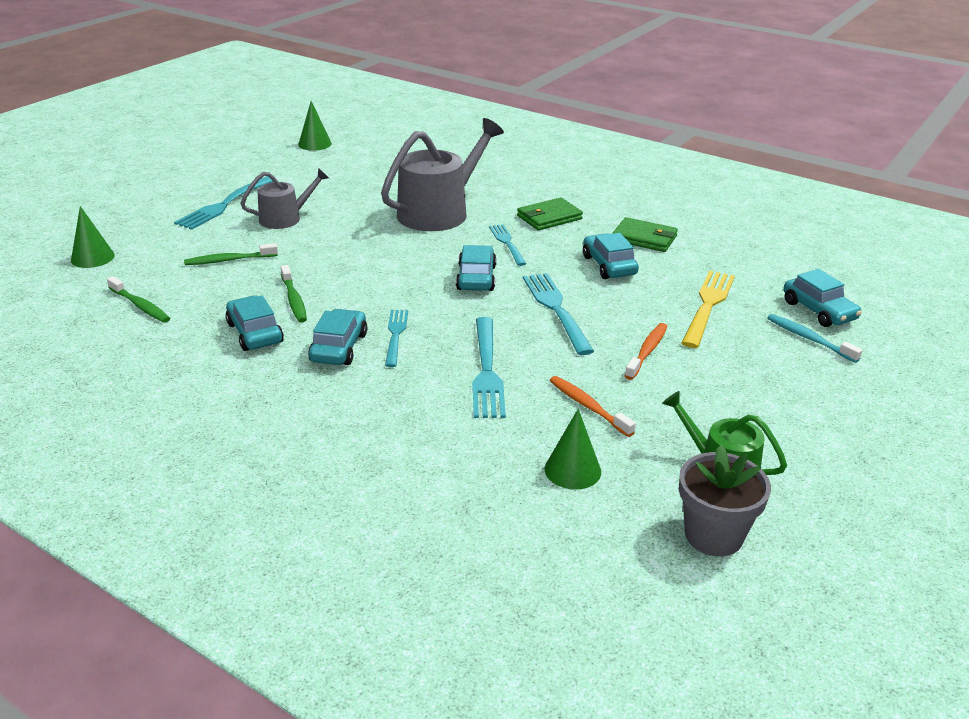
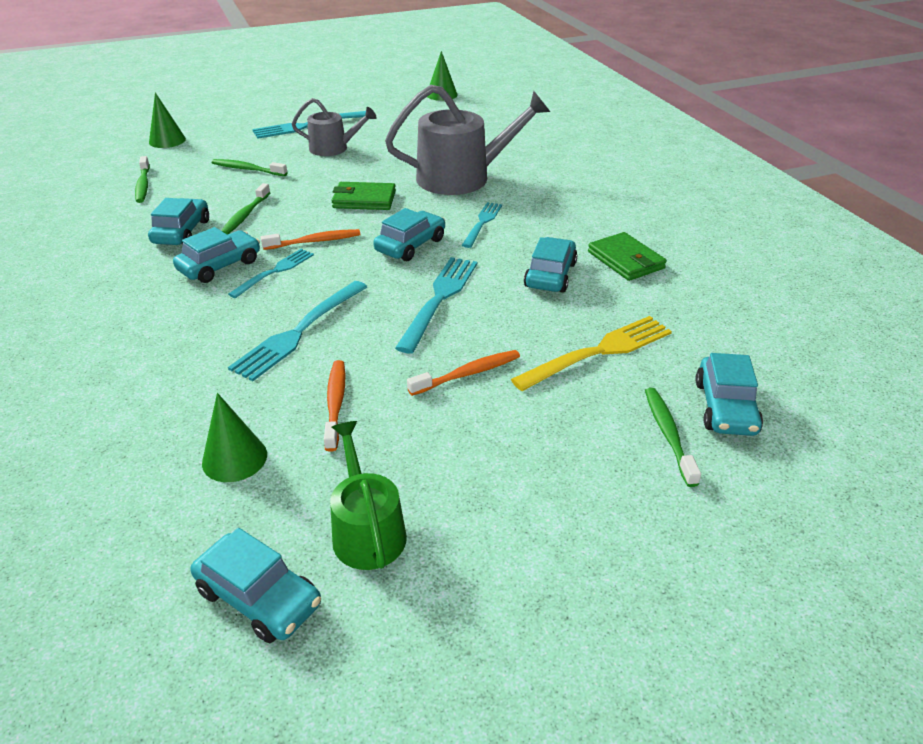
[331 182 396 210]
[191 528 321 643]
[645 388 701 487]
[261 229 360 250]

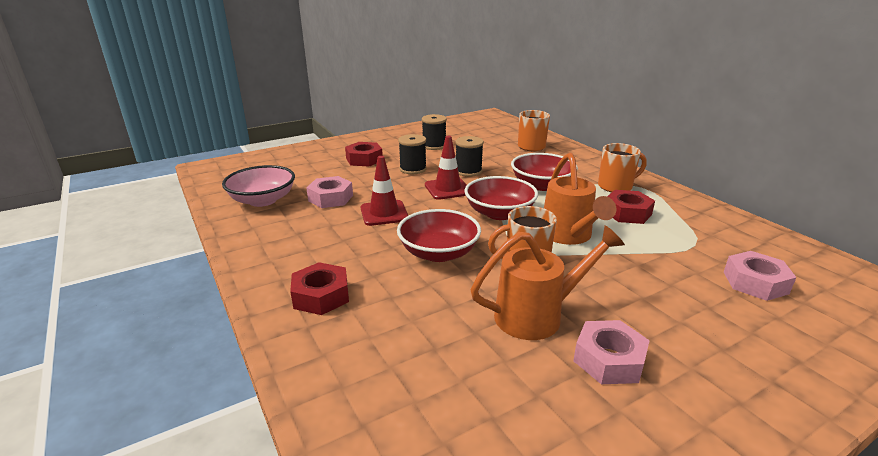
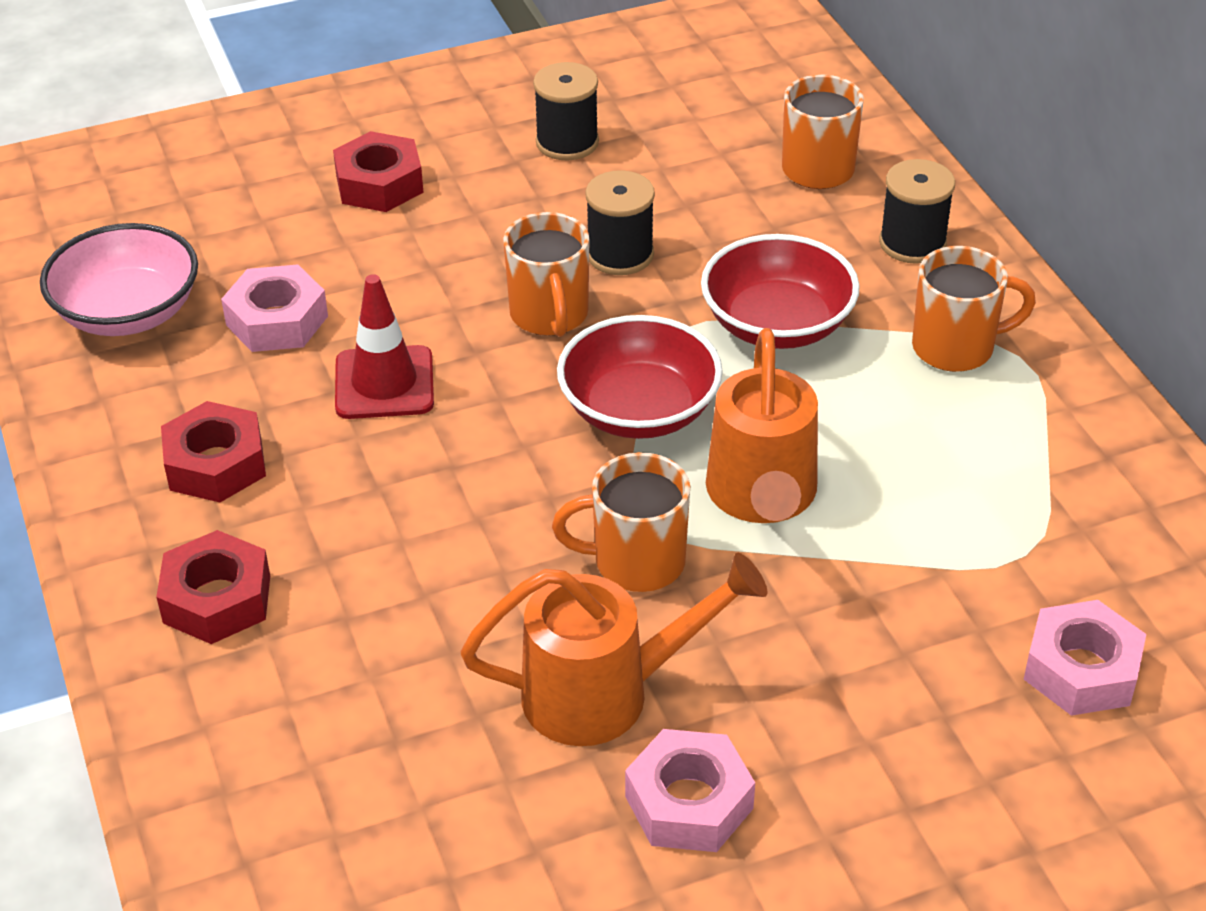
[397 209 481 262] (first image)
[879 159 955 264]
[503 212 590 337]
[161 401 266 503]

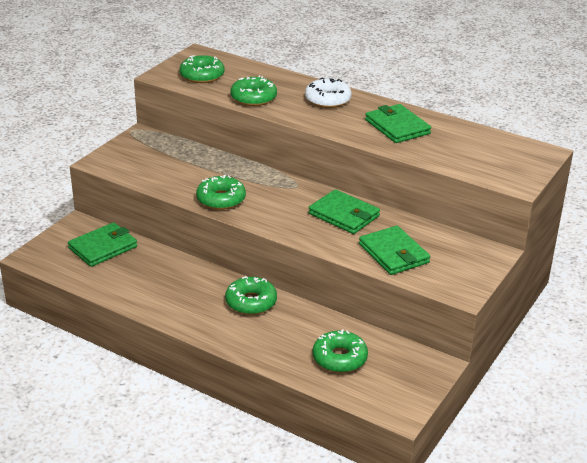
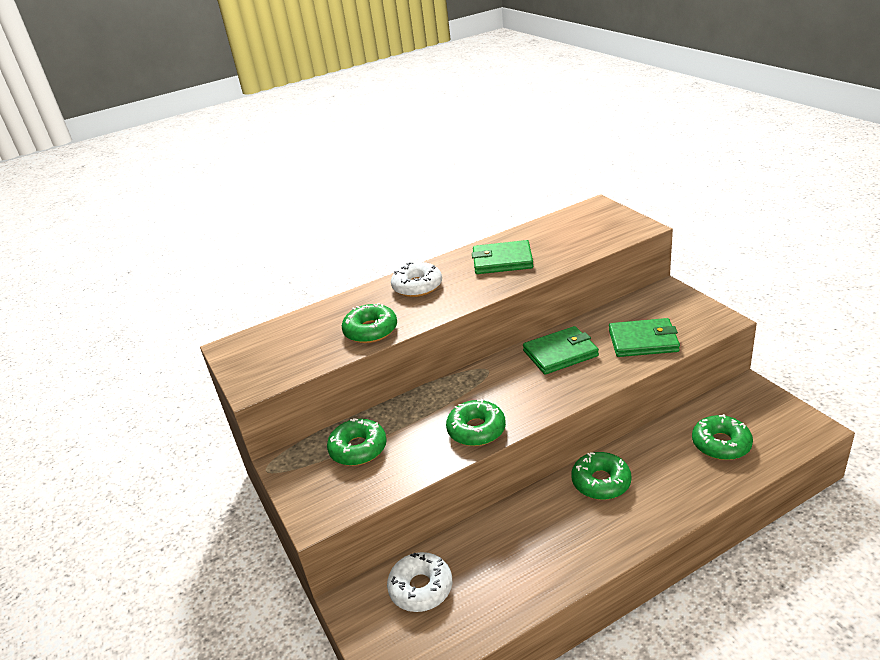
[387 552 452 612]
[327 418 387 466]

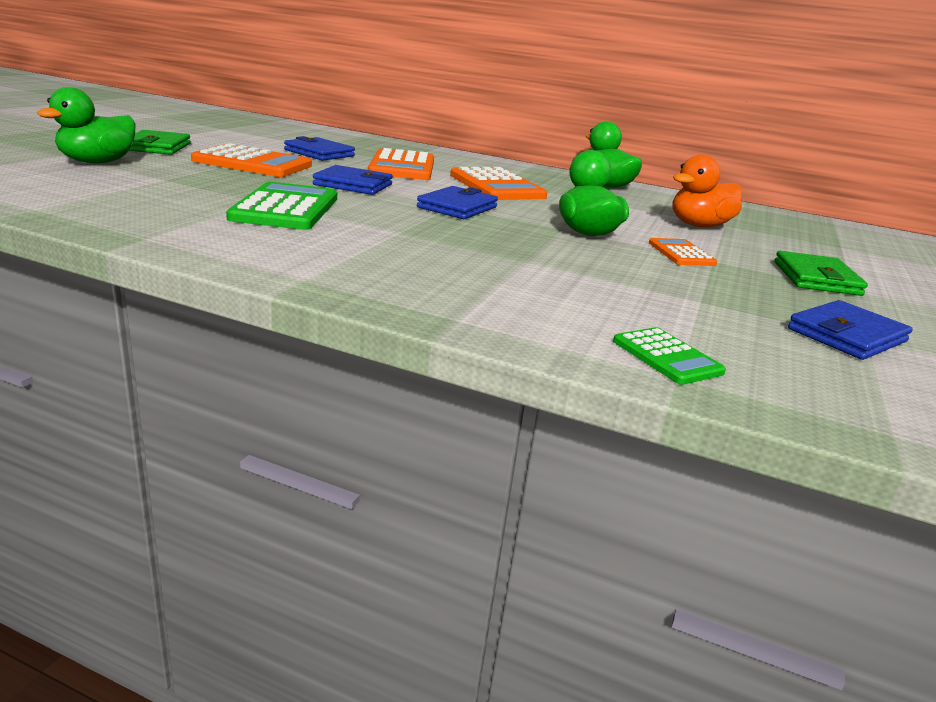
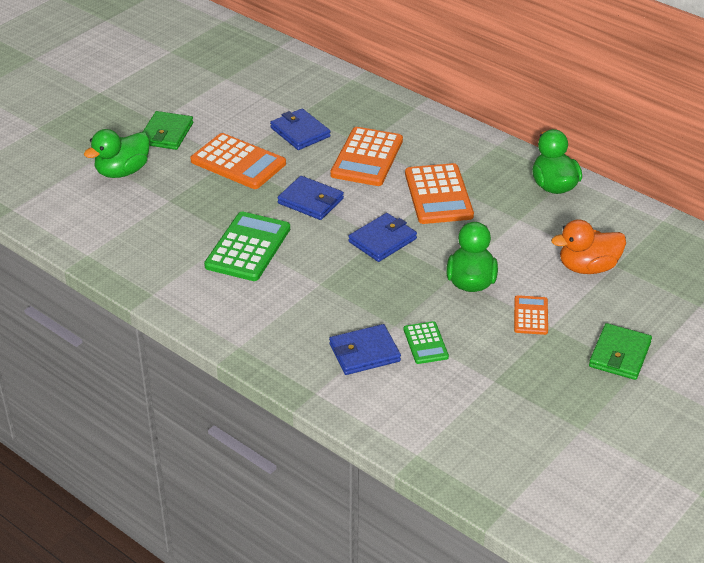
[404 321 449 364]
[329 324 401 375]

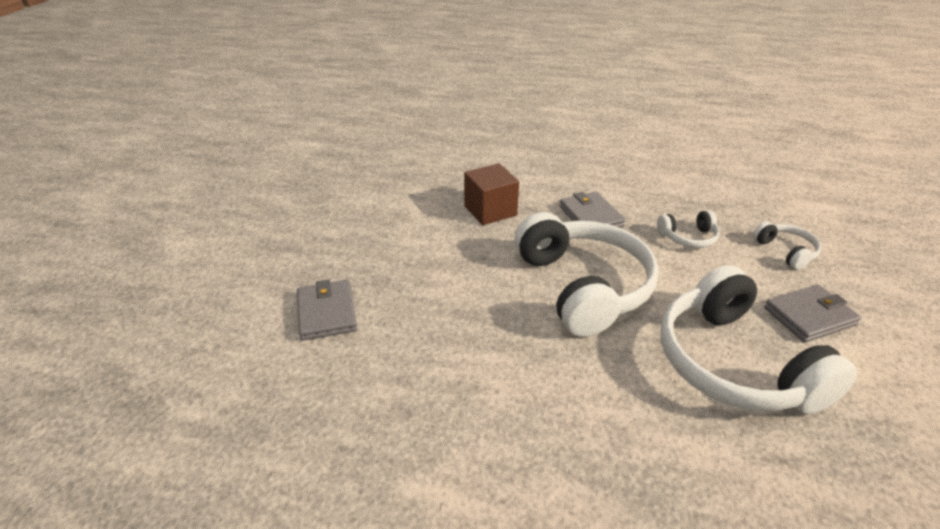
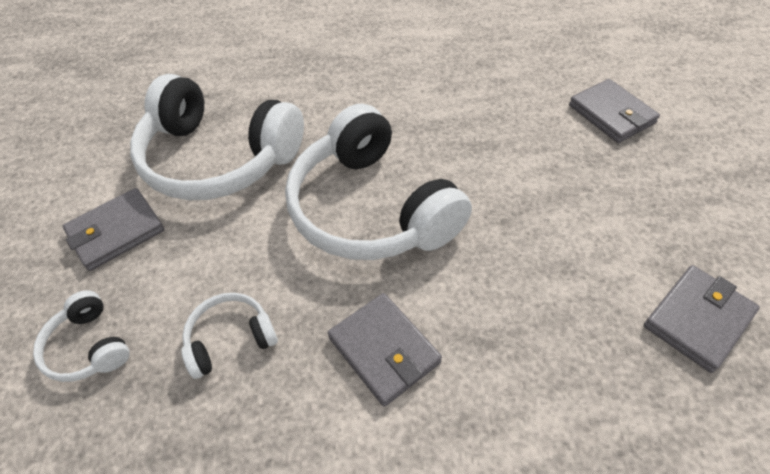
[464 163 519 225] (first image)
[130 74 304 200]
[644 265 760 373]

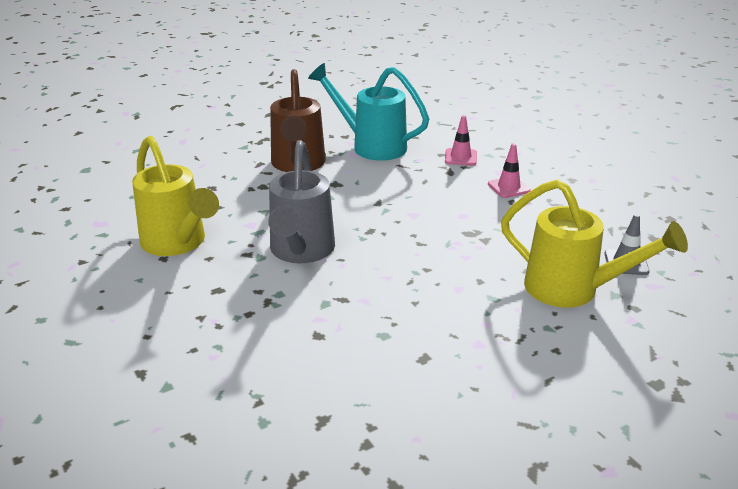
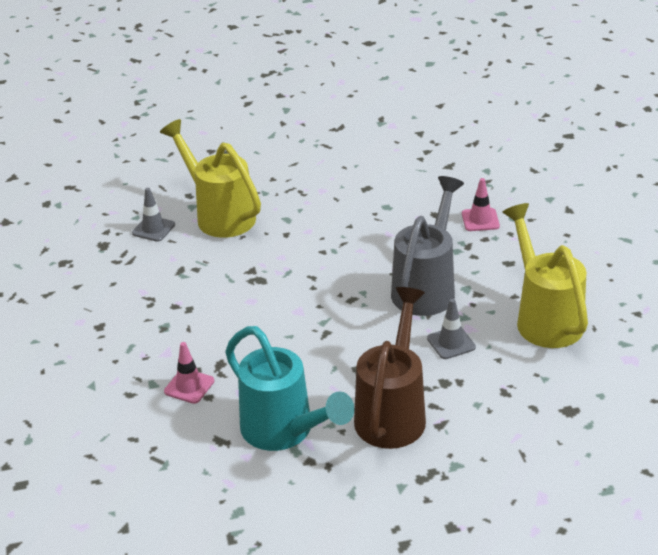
[462 178 500 231]
[427 299 476 359]

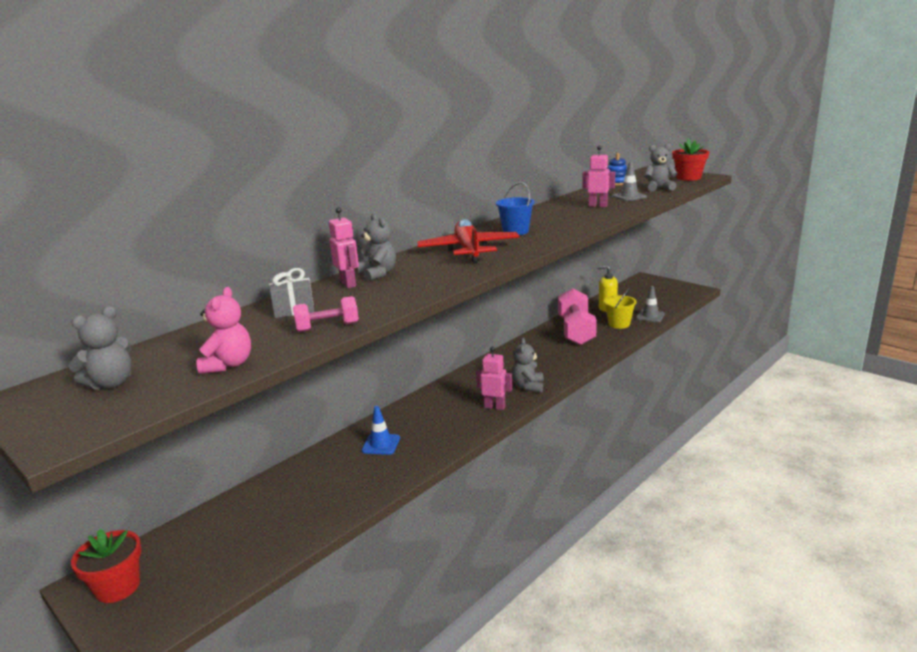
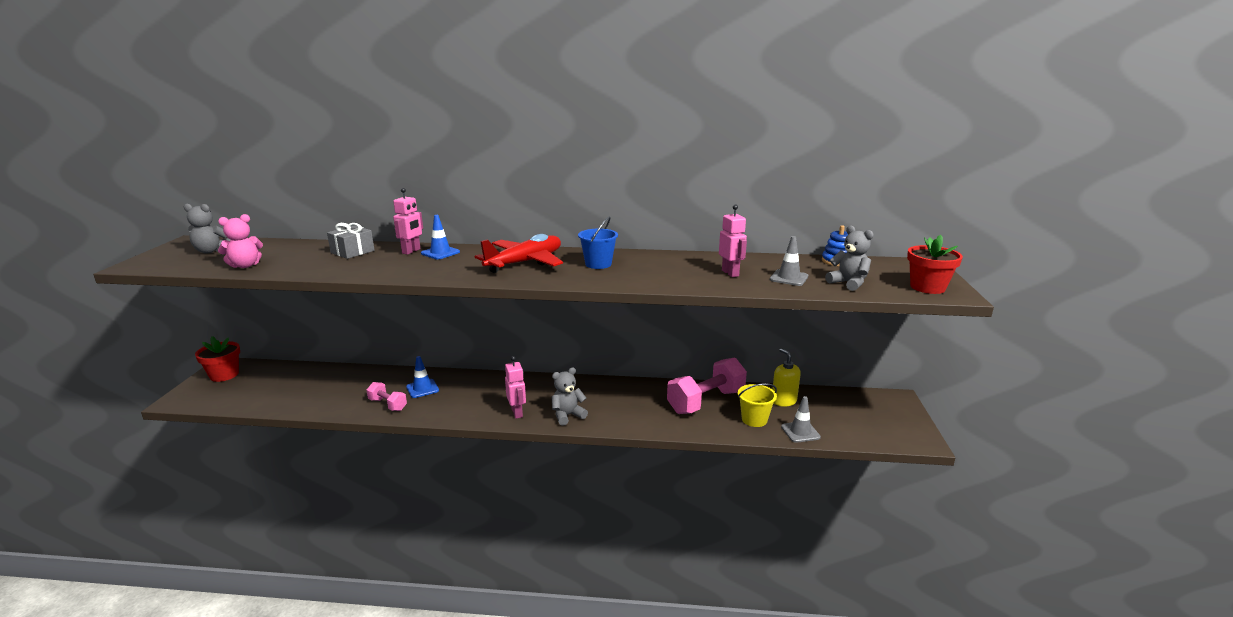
[367 382 407 411]
[421 215 460 259]

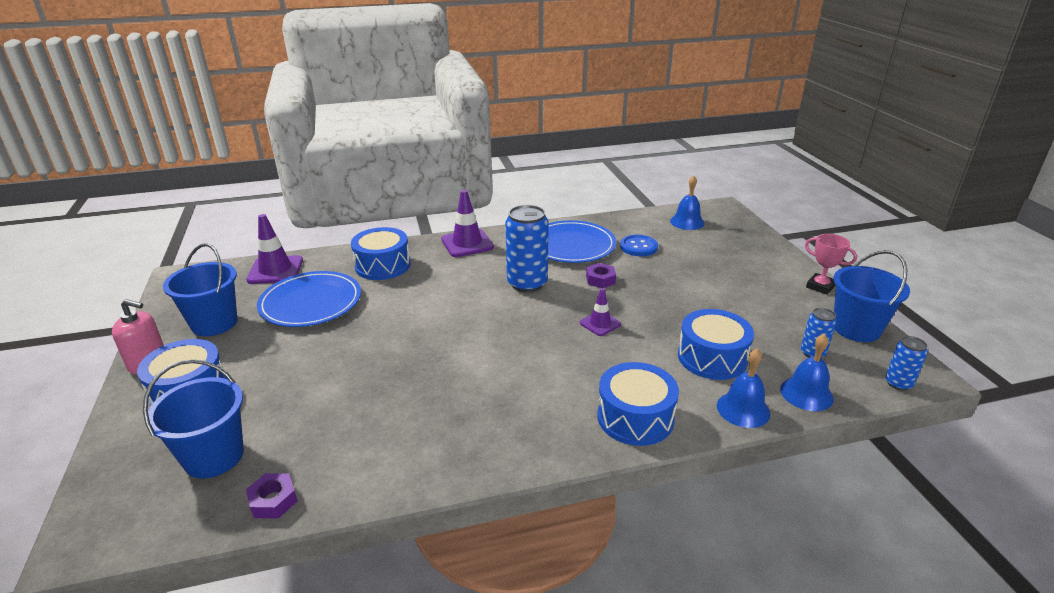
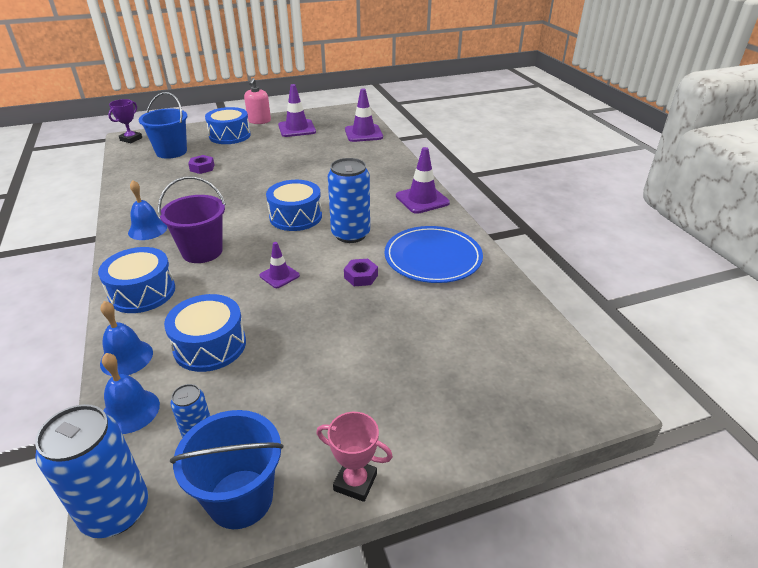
[278 84 316 137]
[188 155 214 174]
[257 271 361 327] (first image)
[266 180 322 231]
[620 235 658 256] (first image)
[128 180 167 240]
[316 412 393 502]
[35 404 148 538]
[108 99 142 143]
[158 176 226 263]

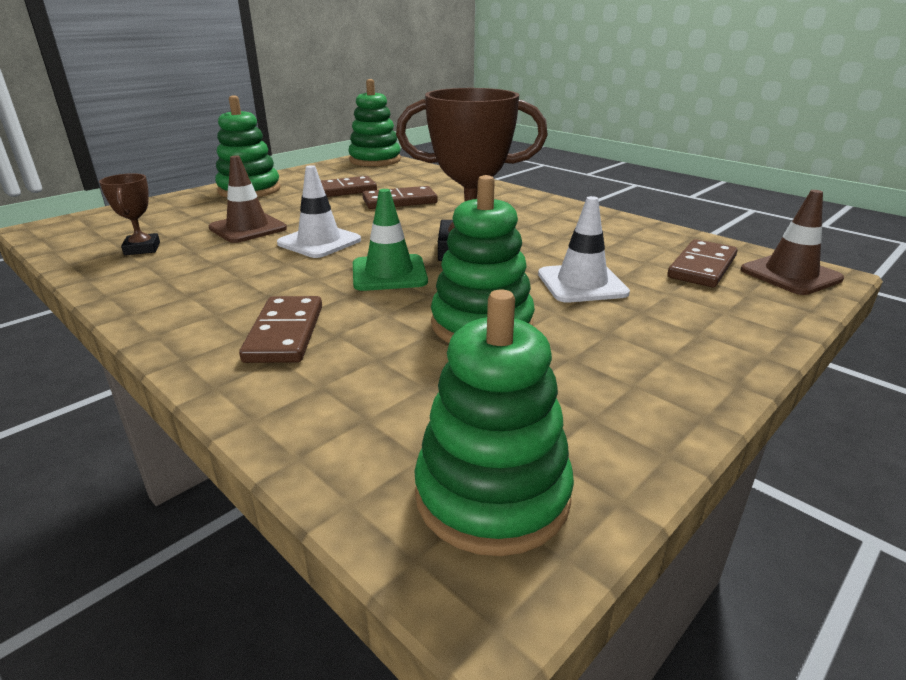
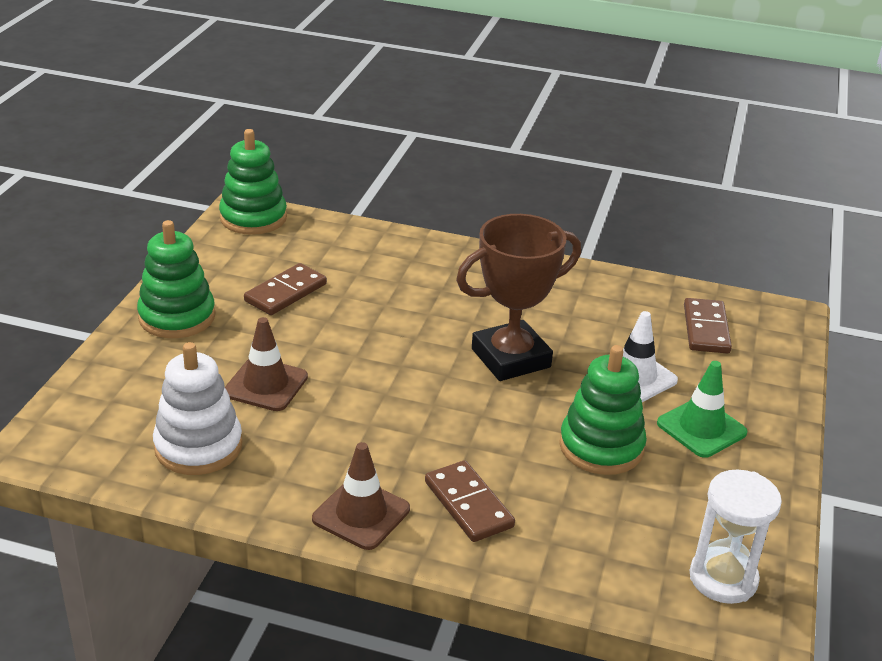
[153 342 243 475]
[277 165 361 258] (first image)
[657 361 747 458]
[362 186 438 209] (first image)
[690 469 782 604]
[312 442 410 550]

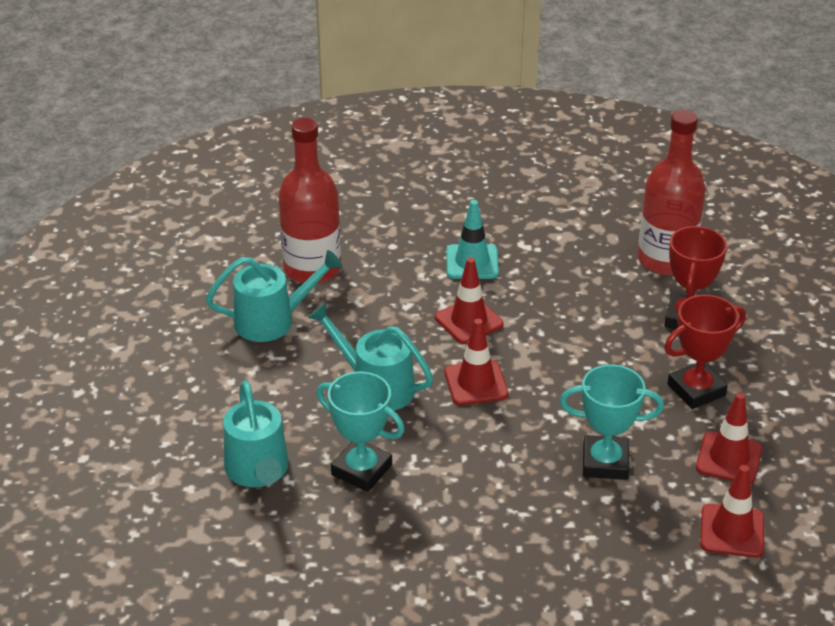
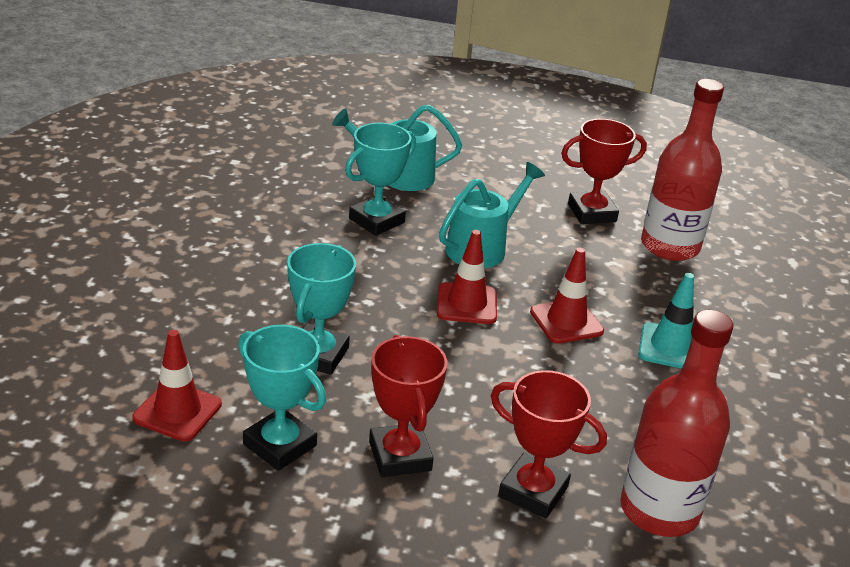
[561 119 647 224]
[238 325 326 471]

